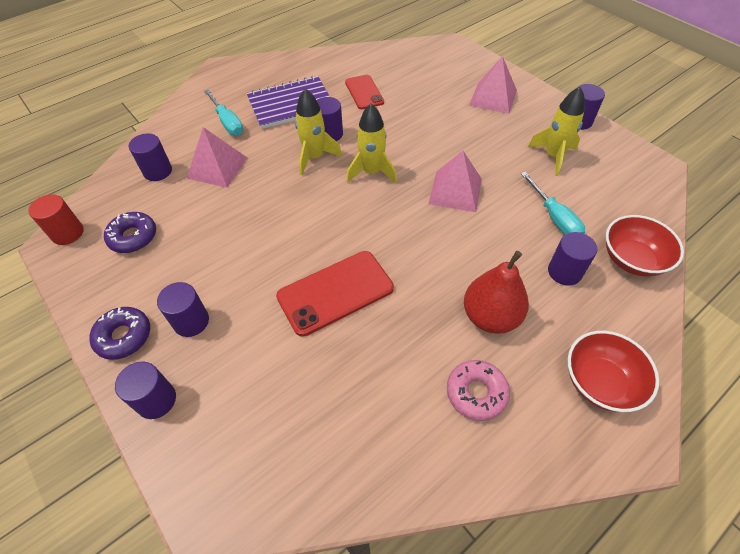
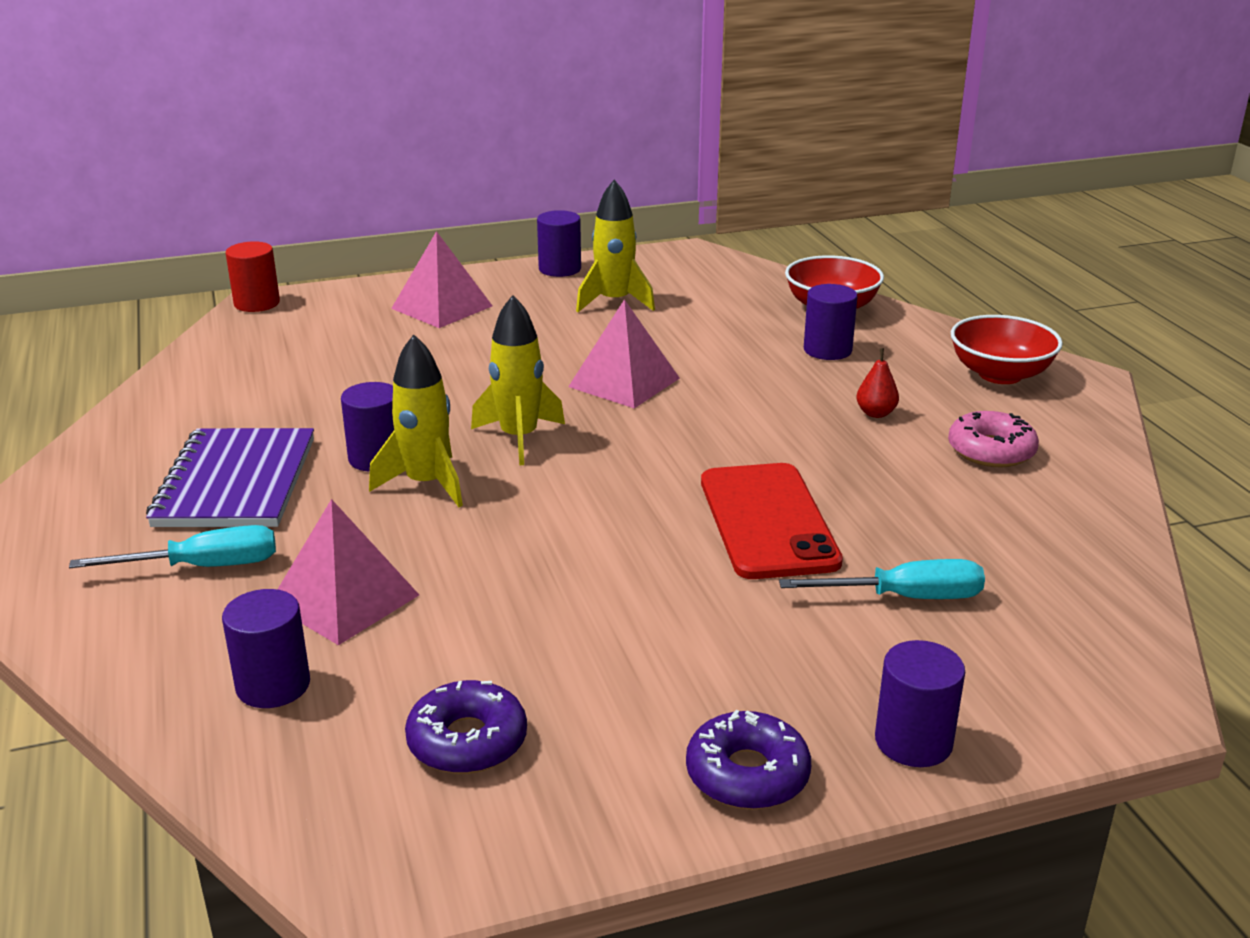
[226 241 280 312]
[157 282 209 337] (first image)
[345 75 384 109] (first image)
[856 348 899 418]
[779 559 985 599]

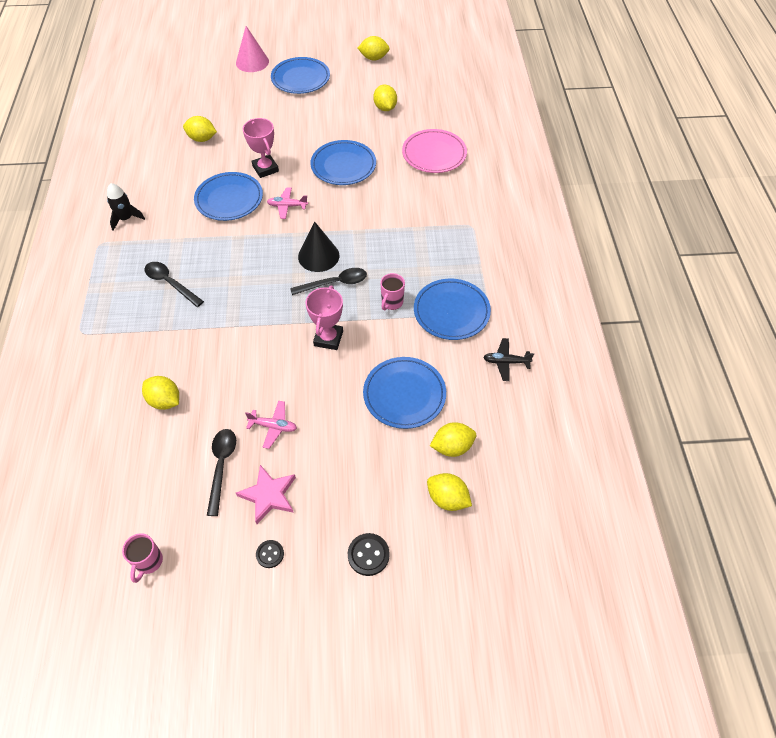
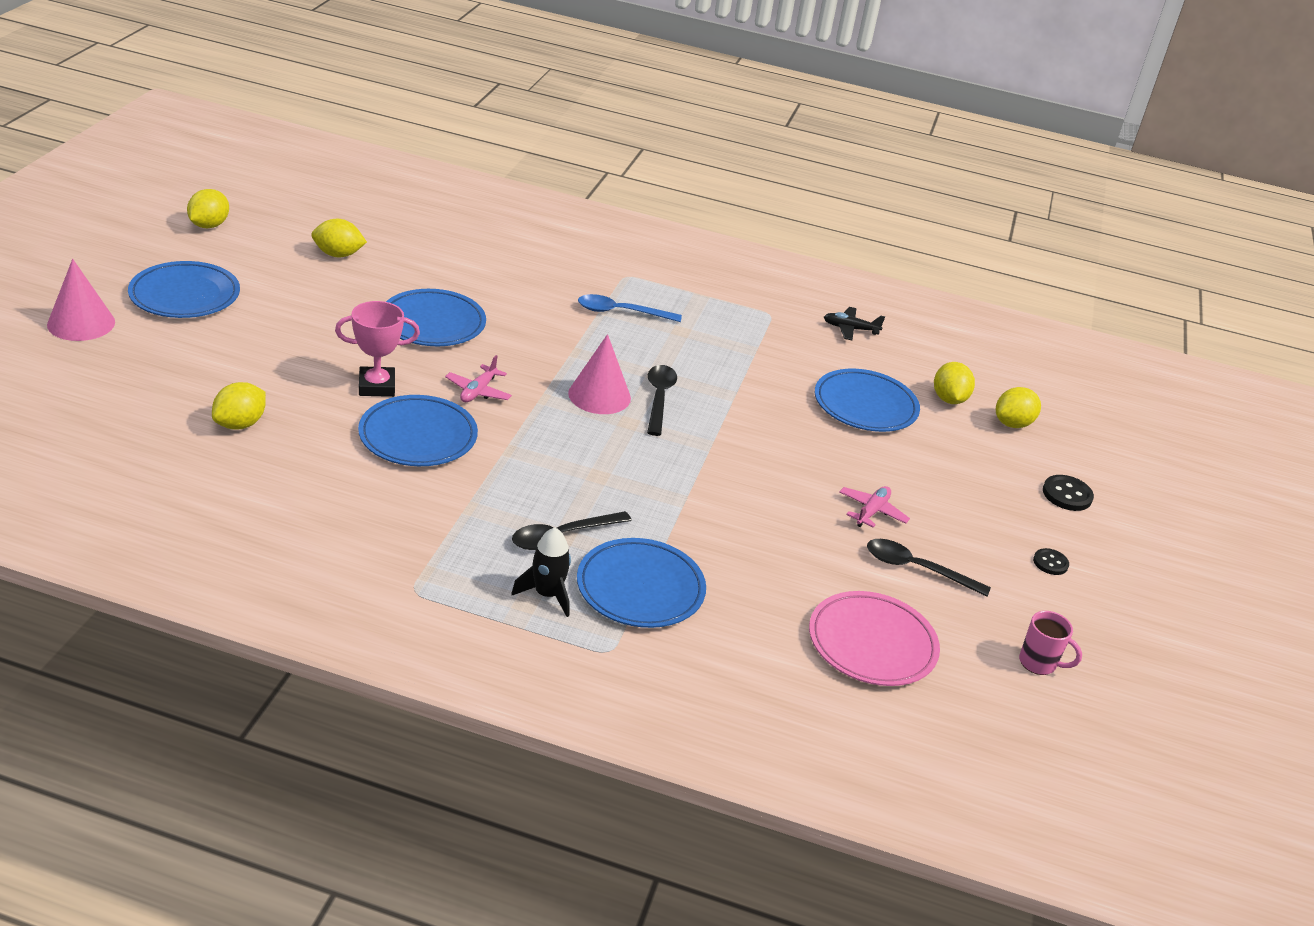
[511 528 571 617]
[142 376 179 410] (first image)
[236 465 296 524] (first image)
[568 334 631 414]
[305 286 343 350] (first image)
[380 273 405 311] (first image)
[809 591 940 686]
[577 538 706 628]
[824 307 885 340]
[578 294 682 322]

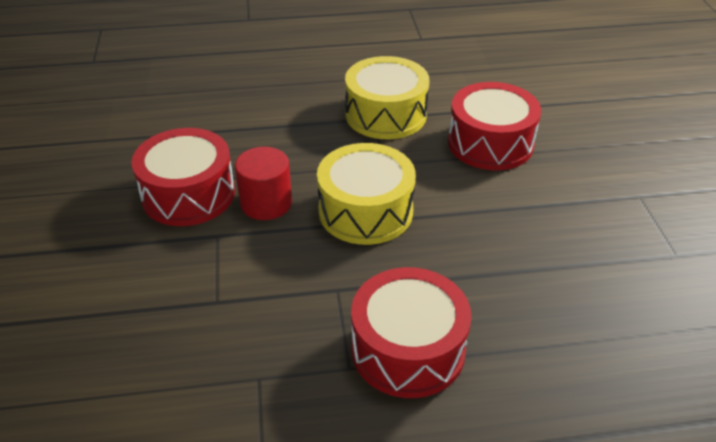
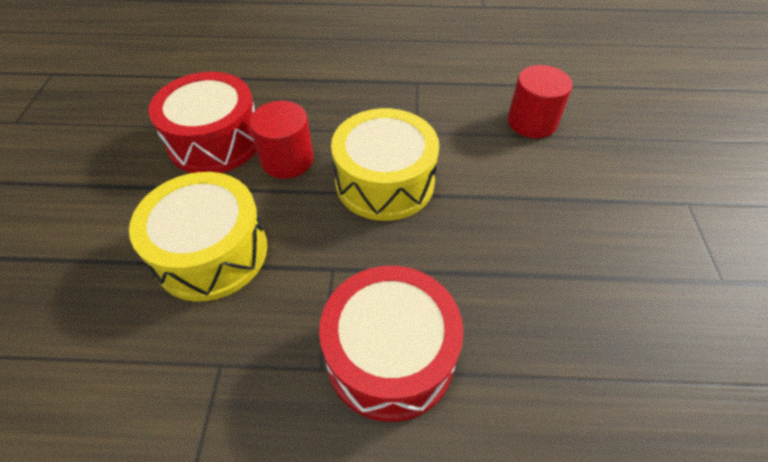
[129 172 267 301]
[508 65 572 138]

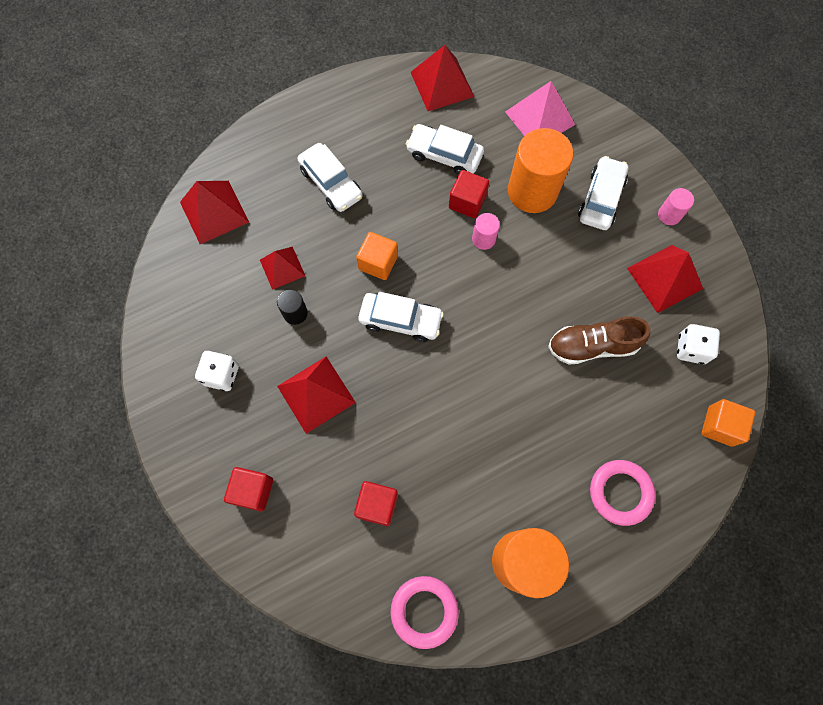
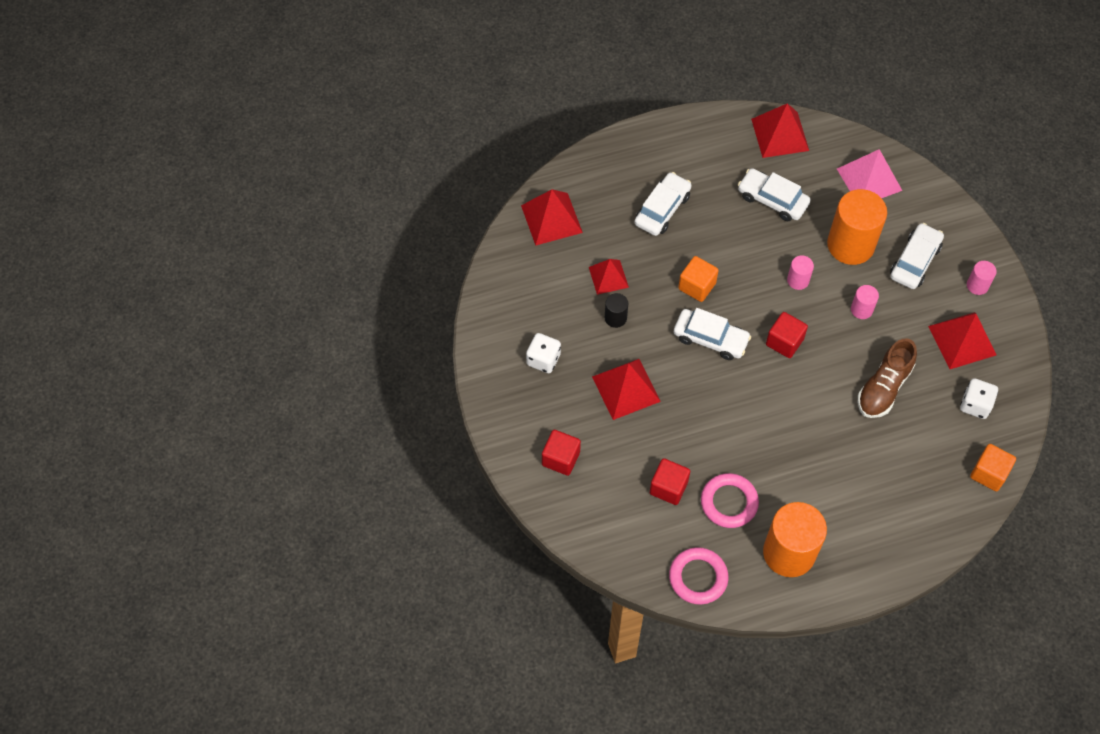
[634 172 692 236]
[766 312 808 358]
[858 338 917 418]
[701 473 759 528]
[851 285 879 319]

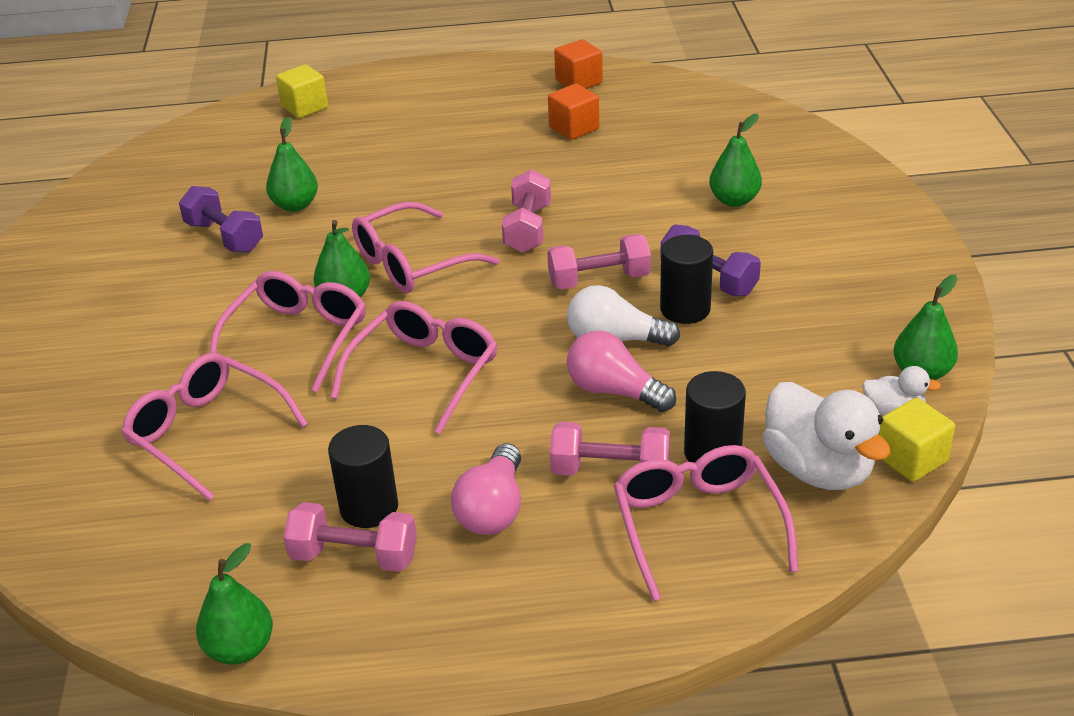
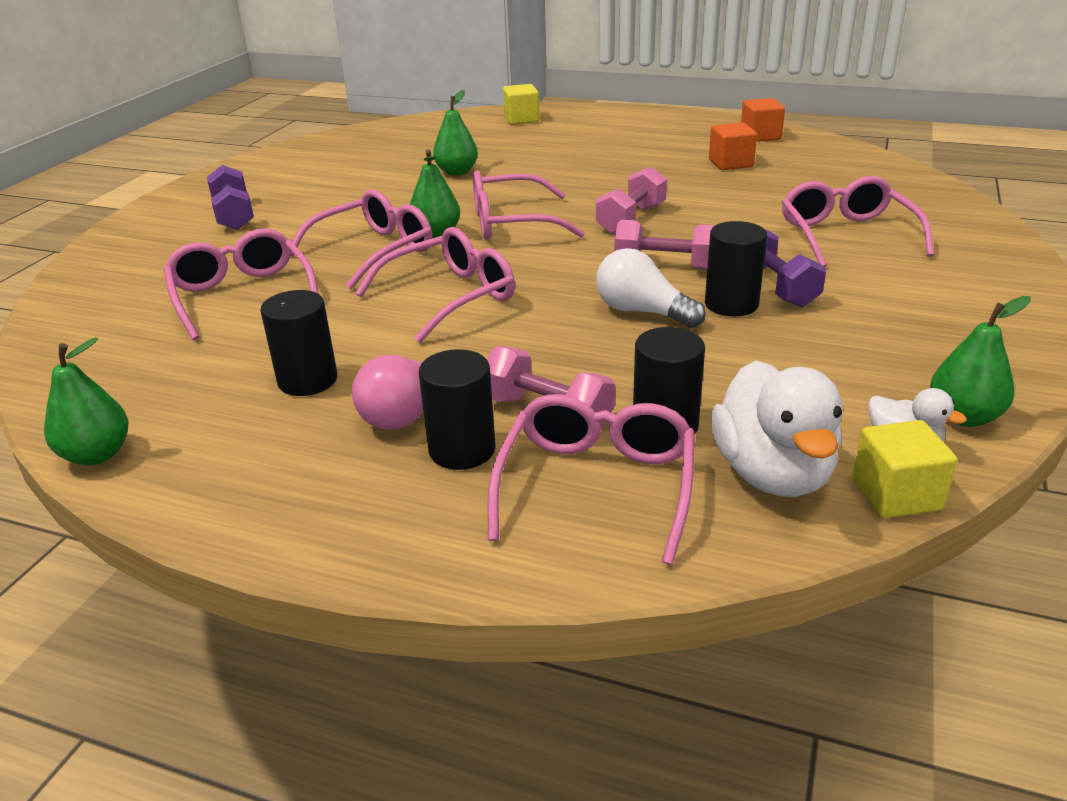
[207 165 254 230]
[283 502 417 572] (first image)
[567 331 676 412] (first image)
[782 176 934 267]
[419 349 496 470]

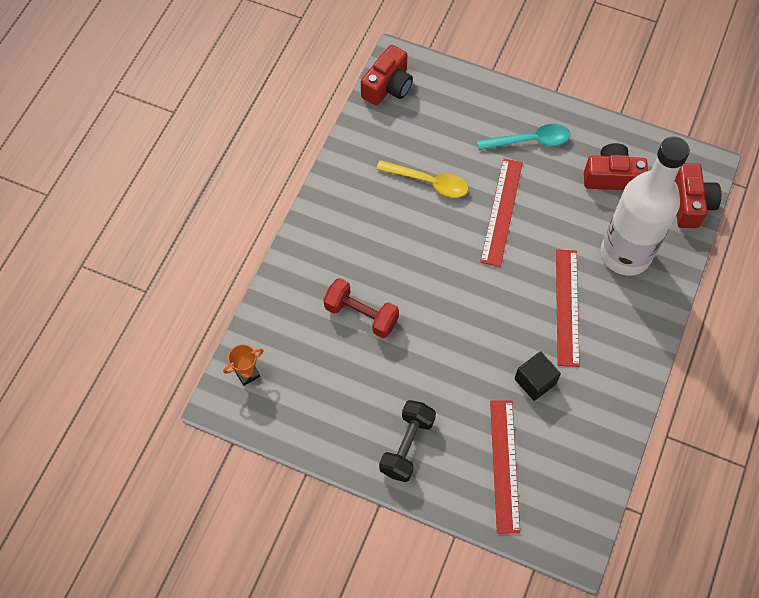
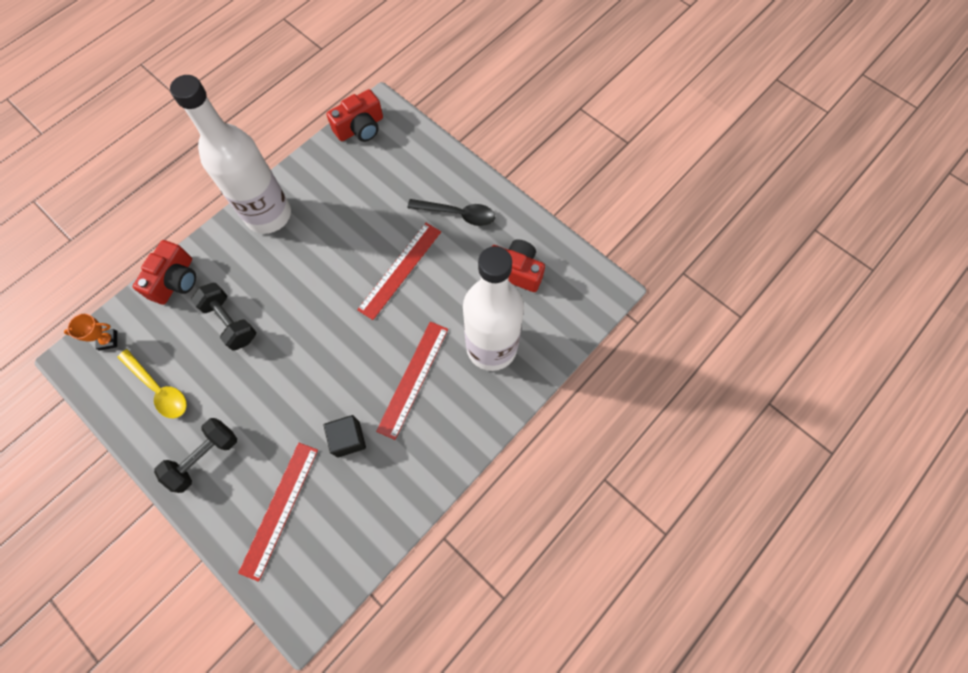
[191 283 256 351]
[118 349 187 418]
[407 199 495 226]
[133 240 196 305]
[170 75 291 234]

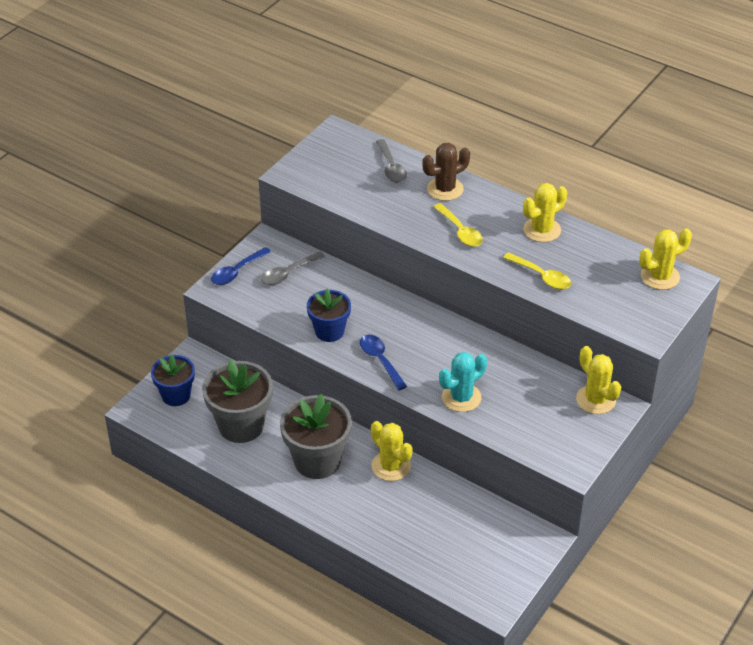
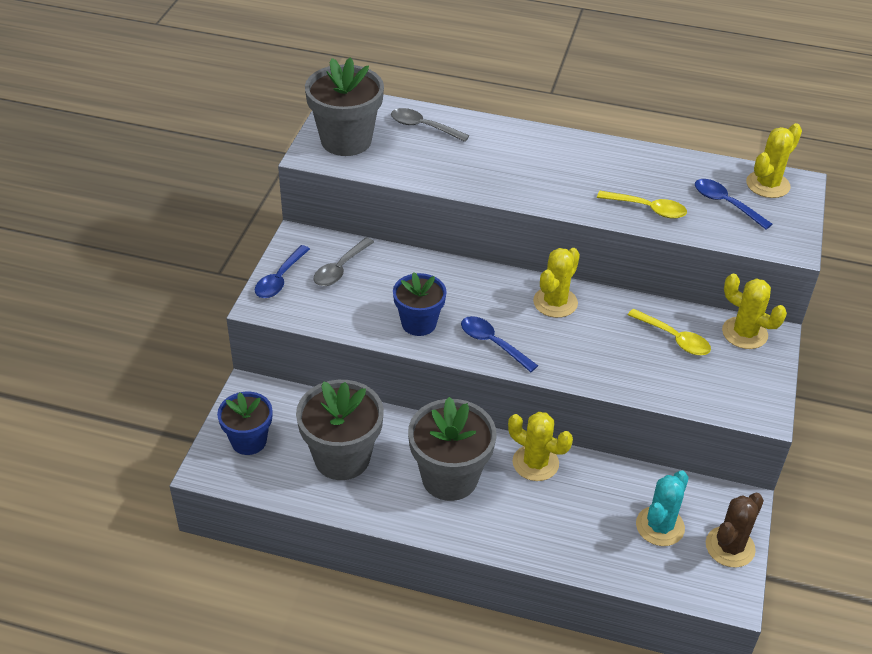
[391 108 469 142]
[706 493 764 568]
[628 309 711 355]
[636 470 689 546]
[533 248 580 318]
[305 57 384 156]
[695 179 772 230]

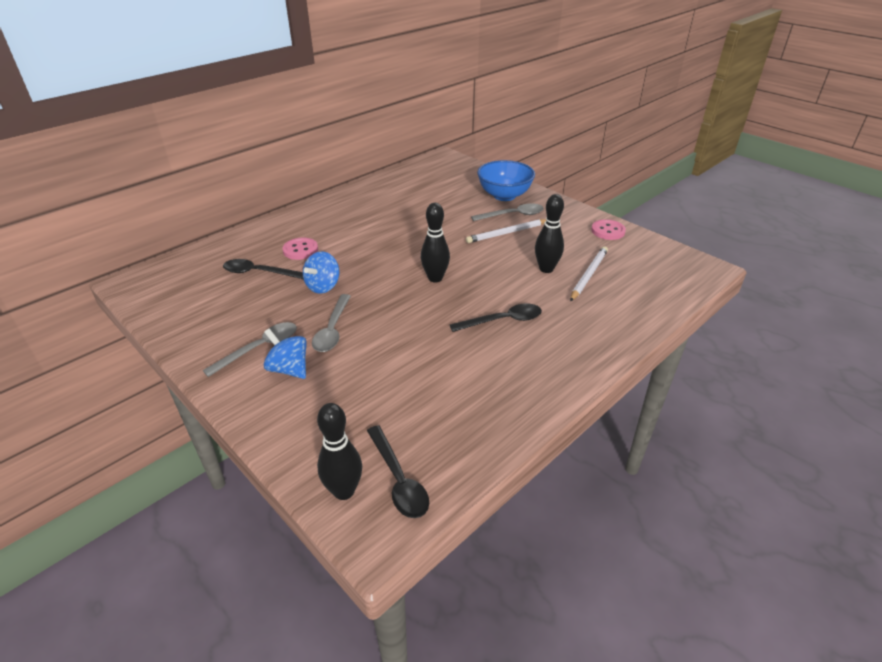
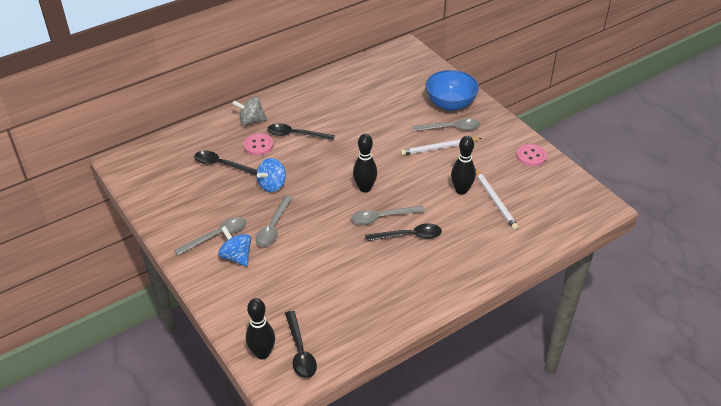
[475 169 519 230]
[232 97 267 125]
[267 123 335 141]
[351 206 425 225]

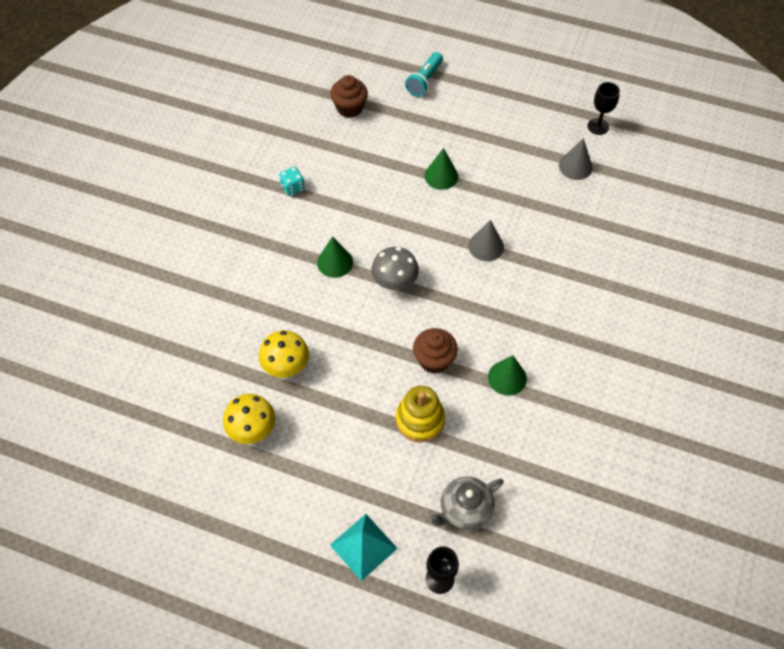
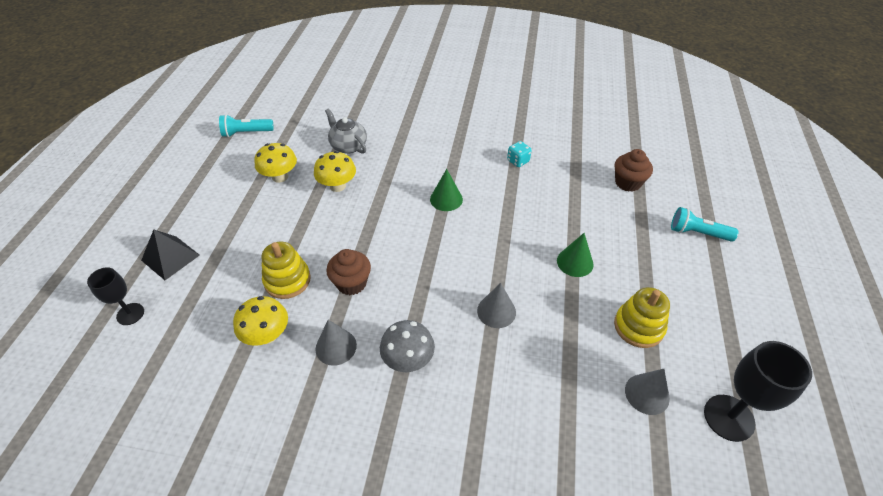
[141 229 200 280]
[380 320 435 372]
[325 109 367 154]
[316 320 357 366]
[704 341 812 442]
[219 114 274 137]
[233 296 288 346]
[614 287 670 348]

